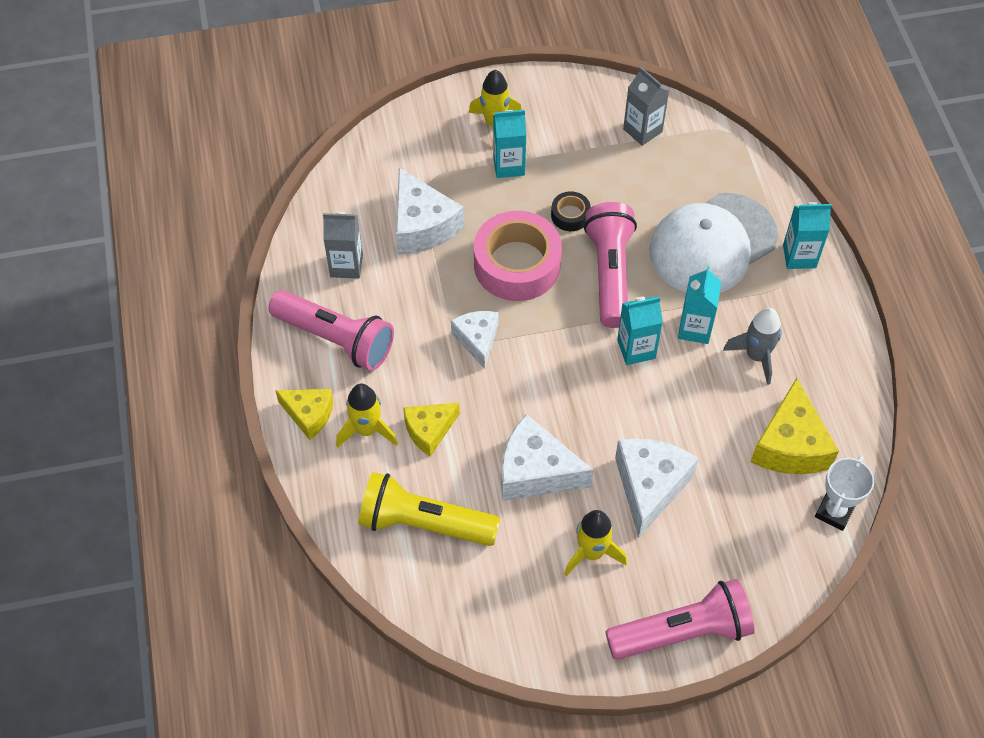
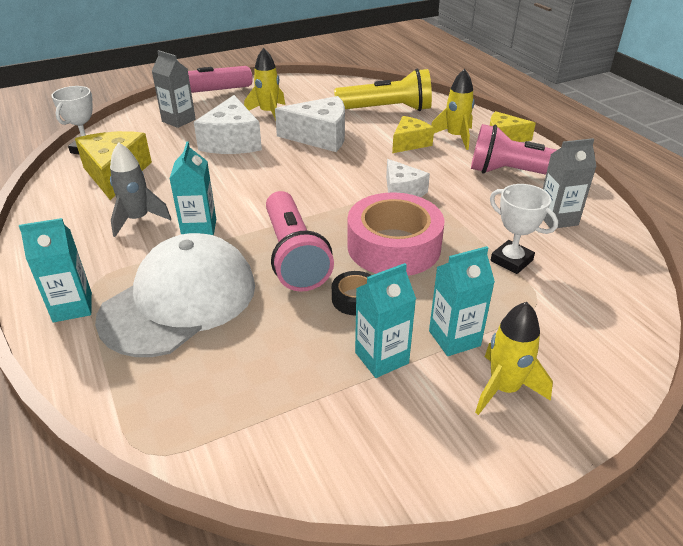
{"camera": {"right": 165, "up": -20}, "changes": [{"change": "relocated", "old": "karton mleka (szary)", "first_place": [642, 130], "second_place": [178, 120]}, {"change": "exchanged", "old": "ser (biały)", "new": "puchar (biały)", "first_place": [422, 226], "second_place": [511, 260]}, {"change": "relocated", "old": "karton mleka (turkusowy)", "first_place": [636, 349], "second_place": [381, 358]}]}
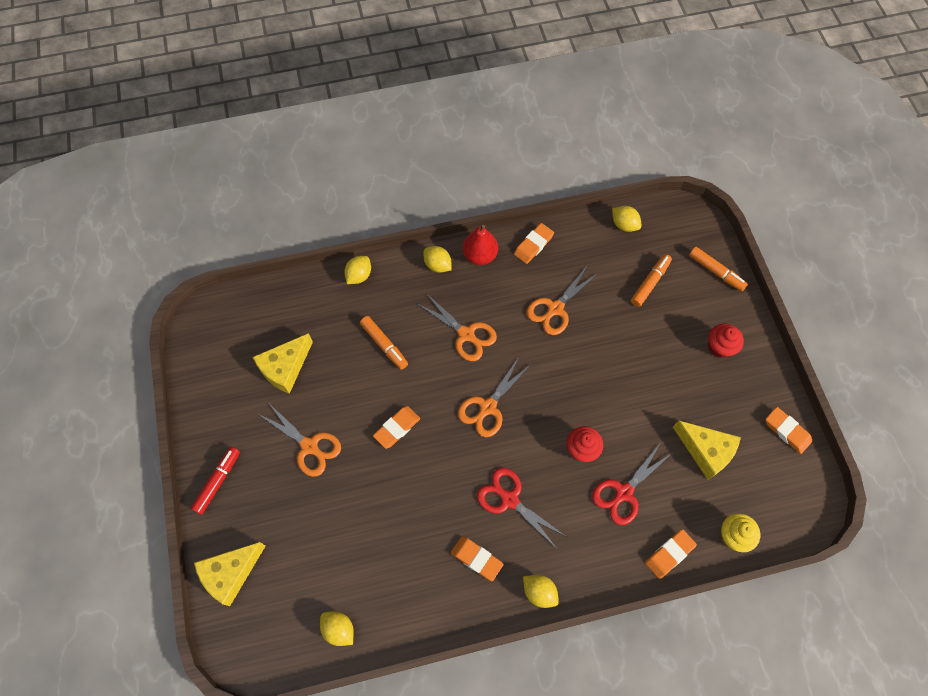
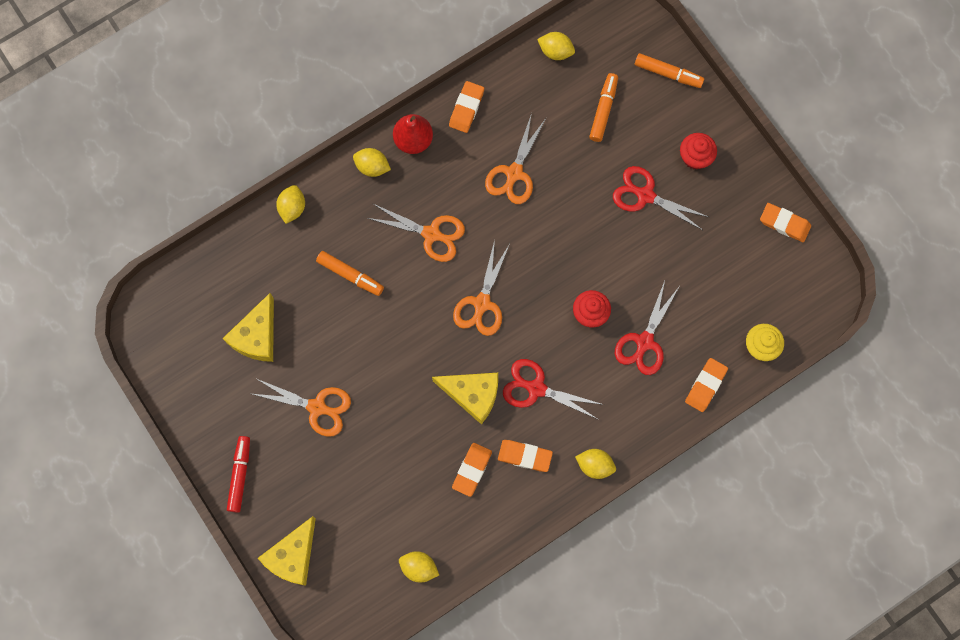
{"camera": {"right": -20, "up": 10}, "changes": [{"change": "relocated", "old": "gumka do mazania (pomarańczowy)", "first_place": [397, 428], "second_place": [472, 470]}, {"change": "relocated", "old": "ser (żółty)", "first_place": [706, 451], "second_place": [472, 394]}, {"change": "appeared", "new": "nożyczki (czerwony)", "second_place": [645, 195]}]}
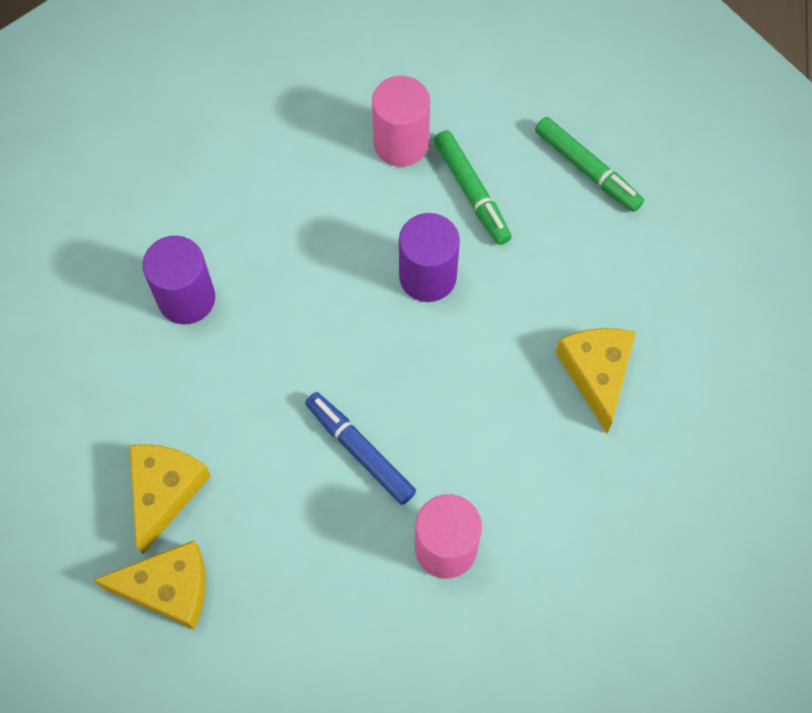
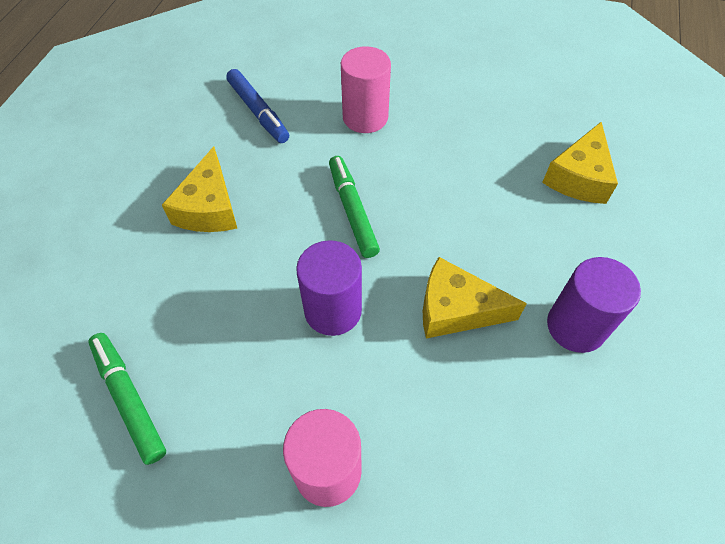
{"camera": {"right": -170, "up": -10}, "changes": [{"change": "relocated", "old": "flamaster (zielony)", "first_place": [471, 192], "second_place": [352, 211]}, {"change": "relocated", "old": "flamaster (niebieski)", "first_place": [360, 451], "second_place": [258, 112]}, {"change": "relocated", "old": "ser (żółty)", "first_place": [168, 588], "second_place": [456, 309]}]}
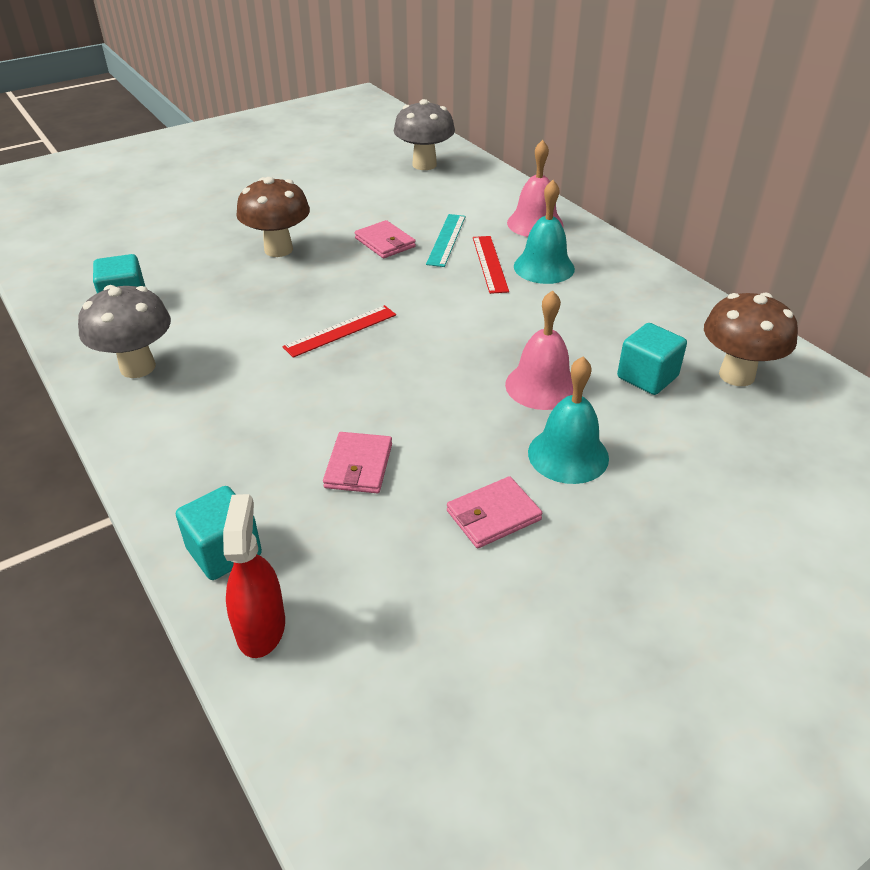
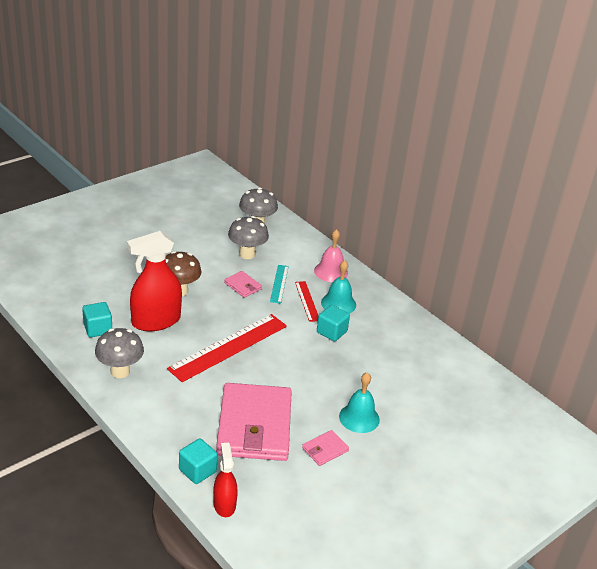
{"camera": {"right": -10, "up": -5}, "changes": [{"change": "missing", "old": "dzwonek (różowy)", "first_place": [541, 386]}, {"change": "missing", "old": "grzyb (brązowy)", "first_place": [736, 375]}, {"change": "size", "old": "linijka (czerwony)", "first_place": [340, 331], "second_place": [228, 347], "factor": 2.0}, {"change": "relocated", "old": "sześcian (turkusowy)", "first_place": [647, 377], "second_place": [331, 332]}, {"change": "size", "old": "portfel (różowy)", "first_place": [358, 466], "second_place": [254, 426], "factor": 2.44}, {"change": "appeared", "new": "grzyb (szary)", "second_place": [247, 254]}, {"change": "appeared", "new": "spryskiwacz (czerwony)", "second_place": [156, 321]}]}
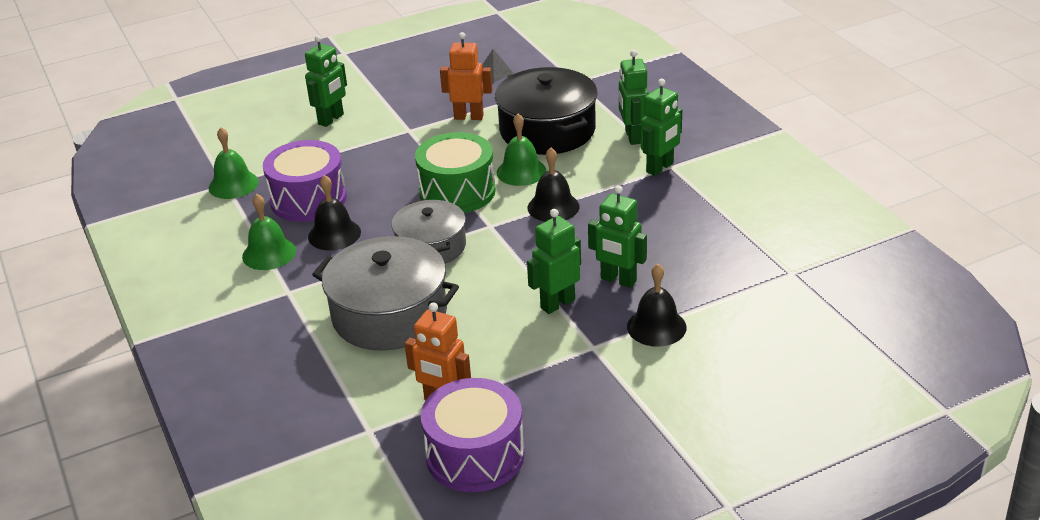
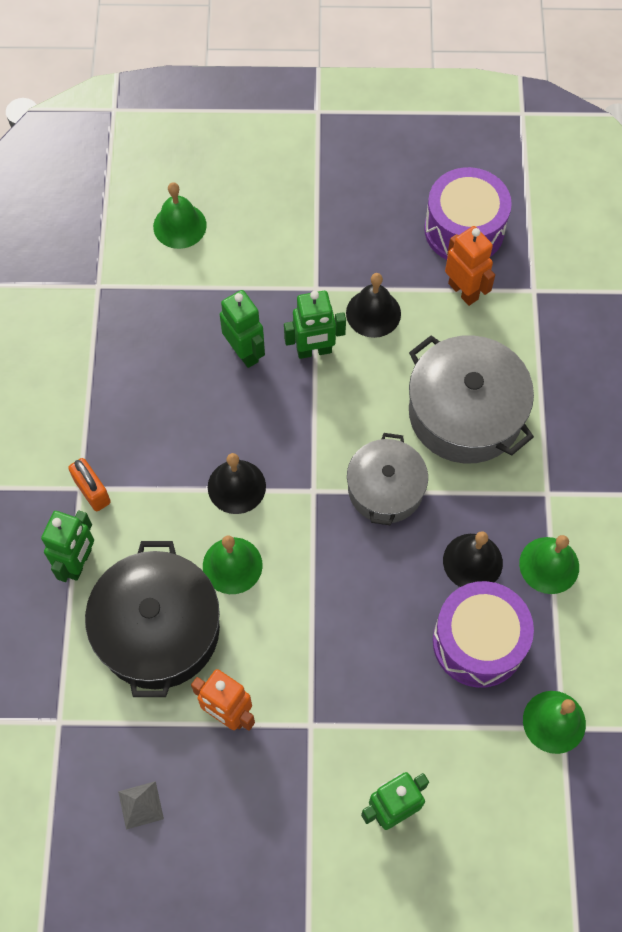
{"camera": {"right": -155, "up": 30}, "changes": [{"change": "exchanged", "old": "robot (zielony)", "new": "kłódka (pomarańczowy)", "first_place": [660, 168], "second_place": [92, 491]}, {"change": "missing", "old": "bęben (zielony)", "first_place": [457, 191]}, {"change": "relocated", "old": "dzwonek (czarny)", "first_place": [656, 327], "second_place": [373, 313]}, {"change": "appeared", "new": "dzwonek (zielony)", "second_place": [179, 225]}]}
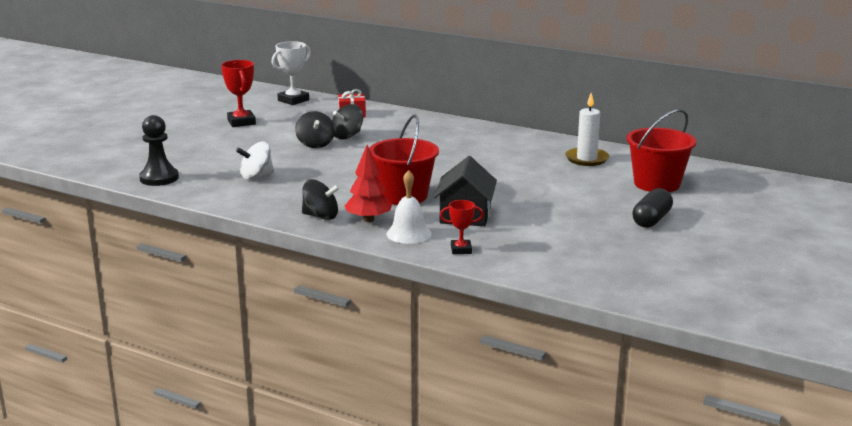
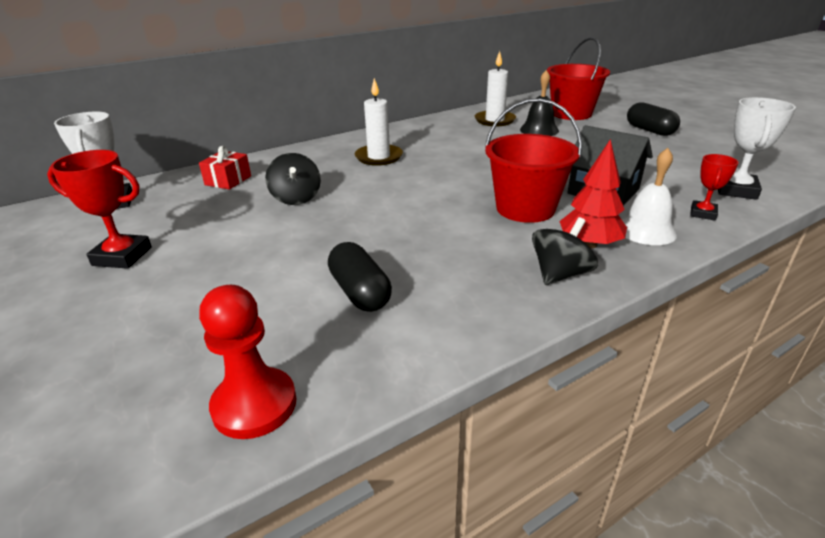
{"camera": {"right": -60, "up": 10}, "changes": [{"change": "missing", "old": "bączek (czarny)", "first_place": [315, 144]}, {"change": "colour", "old": "pionek (czarny)", "new": "pionek (czerwony)", "first_place": [159, 178], "second_place": [254, 405]}, {"change": "exchanged", "old": "bączek (biały)", "new": "kapsułka (czarny)", "first_place": [256, 176], "second_place": [360, 292]}, {"change": "appeared", "new": "dzwonek (czarny)", "second_place": [539, 130]}, {"change": "appeared", "new": "świeca (biały)", "second_place": [379, 157]}, {"change": "appeared", "new": "puchar (biały)", "second_place": [736, 190]}]}
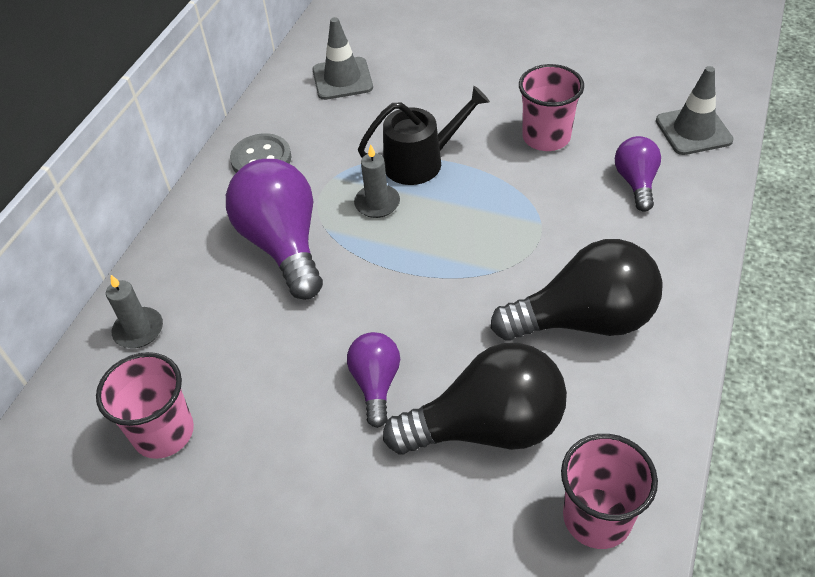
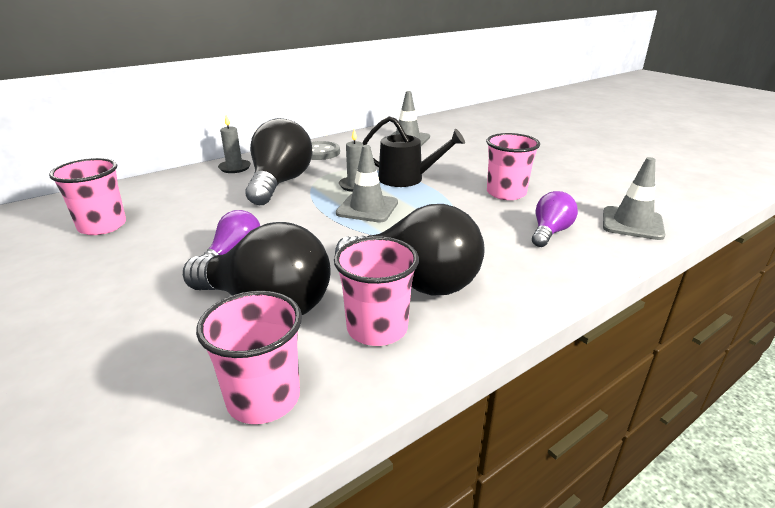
{"camera": {"right": 30, "up": -20}, "changes": [{"change": "colour", "old": "żarówka (fioletowy)", "new": "żarówka (czarny)", "first_place": [283, 244], "second_place": [280, 183]}, {"change": "relocated", "old": "świeca (szary)", "first_place": [138, 330], "second_place": [234, 168]}, {"change": "appeared", "new": "pachołek (szary)", "second_place": [367, 208]}, {"change": "appeared", "new": "szklanka (różowy)", "second_place": [377, 328]}]}
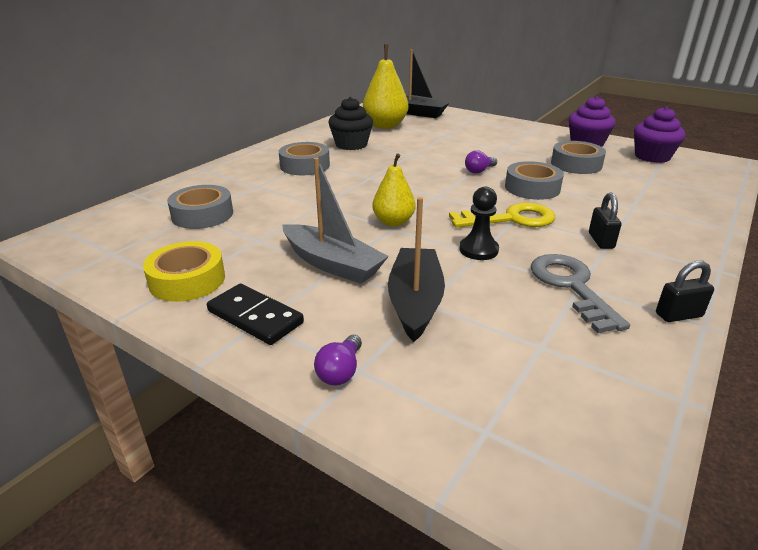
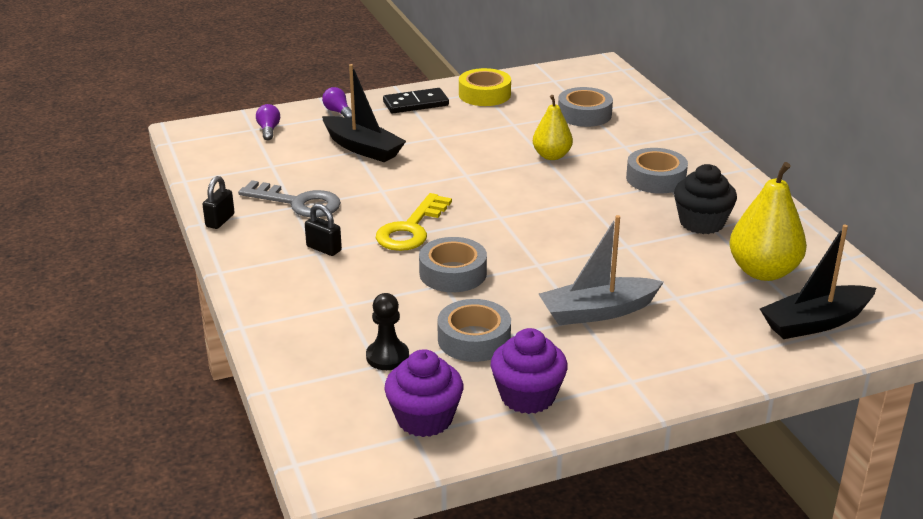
{"camera": {"right": 125, "up": 0}, "changes": [{"change": "relocated", "old": "żarówka (fioletowy)", "first_place": [479, 171], "second_place": [268, 130]}, {"change": "relocated", "old": "gruszka (żółty)", "first_place": [393, 222], "second_place": [551, 156]}, {"change": "relocated", "old": "łódka (szary)", "first_place": [332, 264], "second_place": [597, 312]}, {"change": "relocated", "old": "pionek (czarny)", "first_place": [478, 250], "second_place": [387, 357]}]}
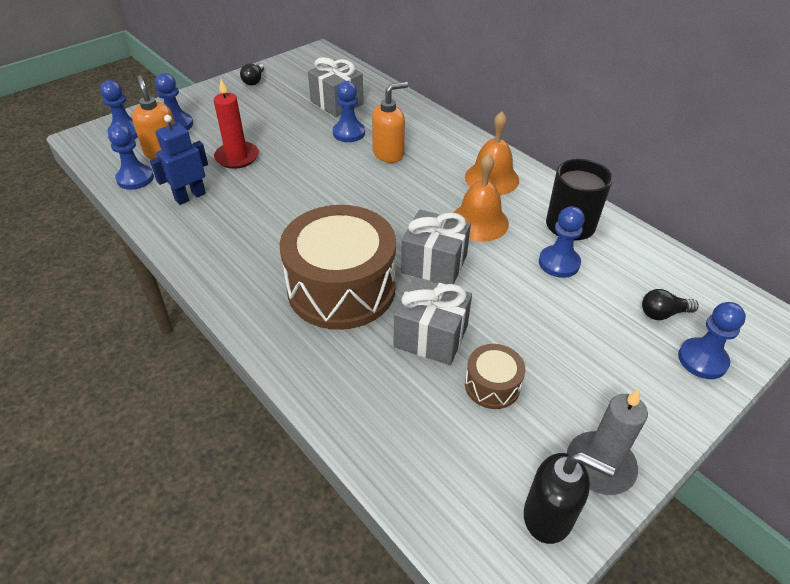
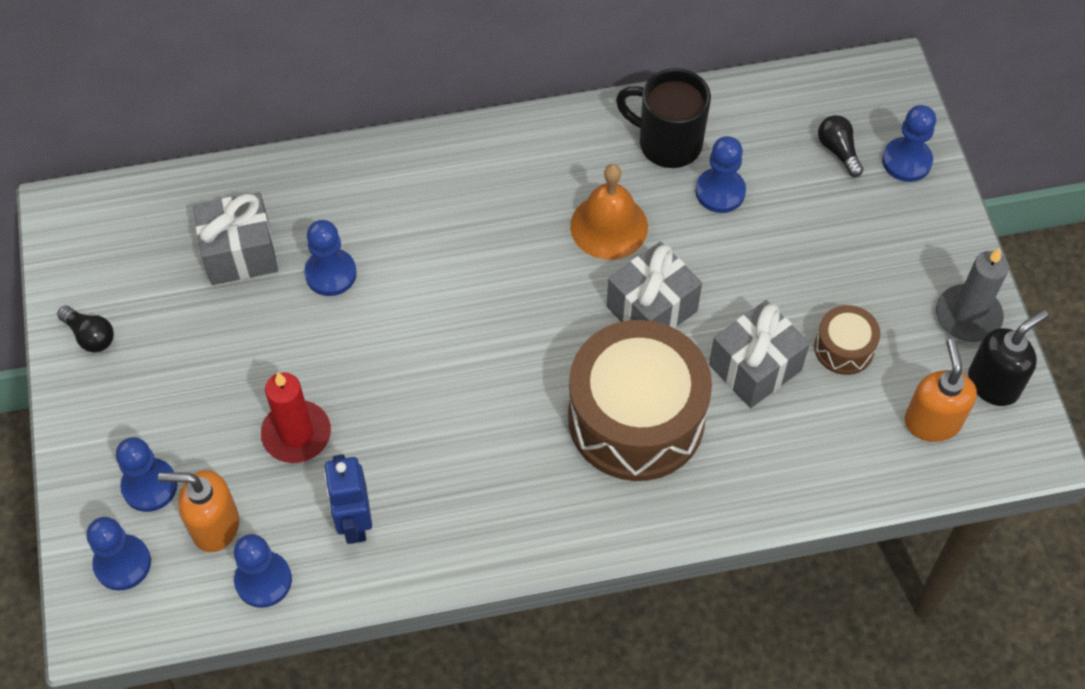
{"camera": {"right": -60, "up": 15}, "changes": [{"change": "relocated", "old": "dozownik mydła (pomarańczowy)", "first_place": [388, 154], "second_place": [932, 421]}, {"change": "missing", "old": "dzwonek (pomarańczowy)", "first_place": [492, 178]}, {"change": "spun", "old": "żarówka (czarny)", "first_place": [663, 313], "second_place": [838, 151], "degrees": 135}]}
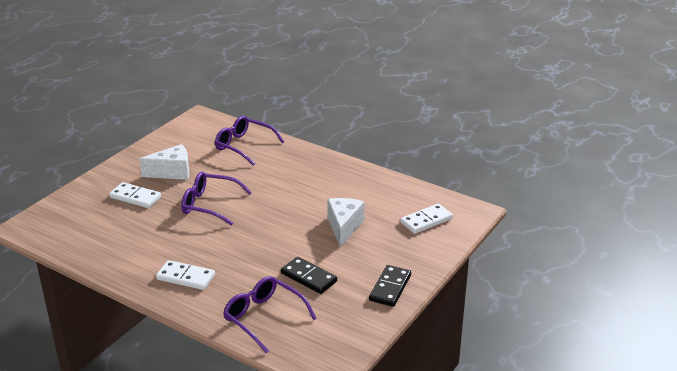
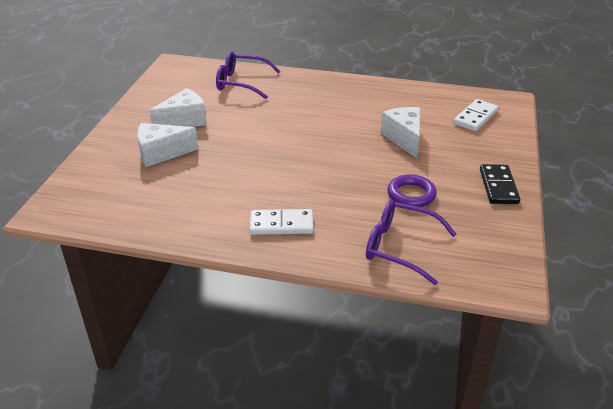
{"camera": {"right": -20, "up": 5}, "changes": [{"change": "missing", "old": "okulary (fioletowy)", "first_place": [209, 205]}, {"change": "exchanged", "old": "kostka domina (biały)", "new": "ser (biały)", "first_place": [135, 197], "second_place": [161, 153]}, {"change": "exchanged", "old": "kostka domina (czarny)", "new": "pierścień (fioletowy)", "first_place": [308, 277], "second_place": [411, 195]}]}
